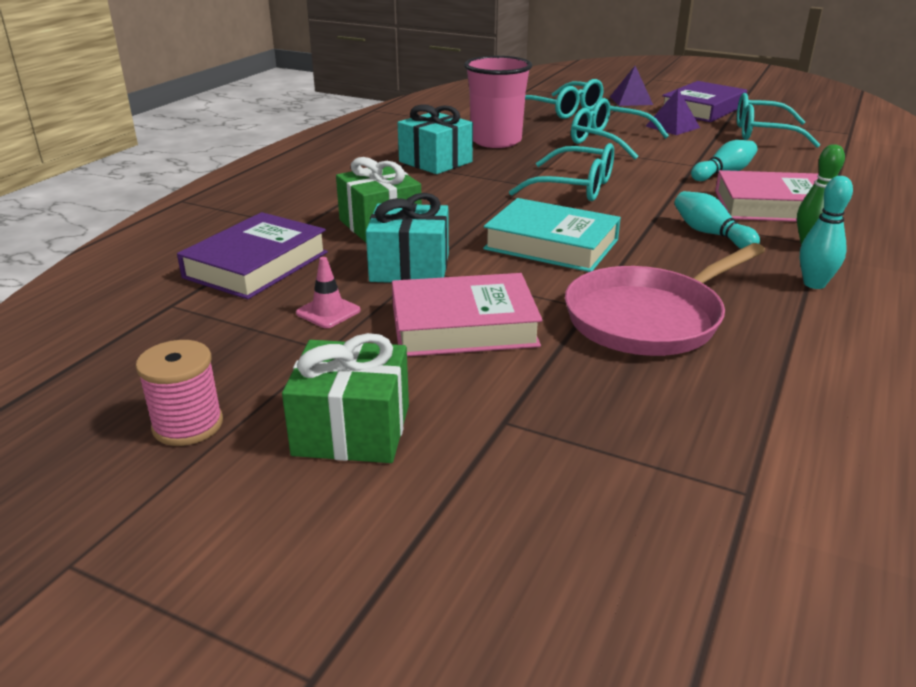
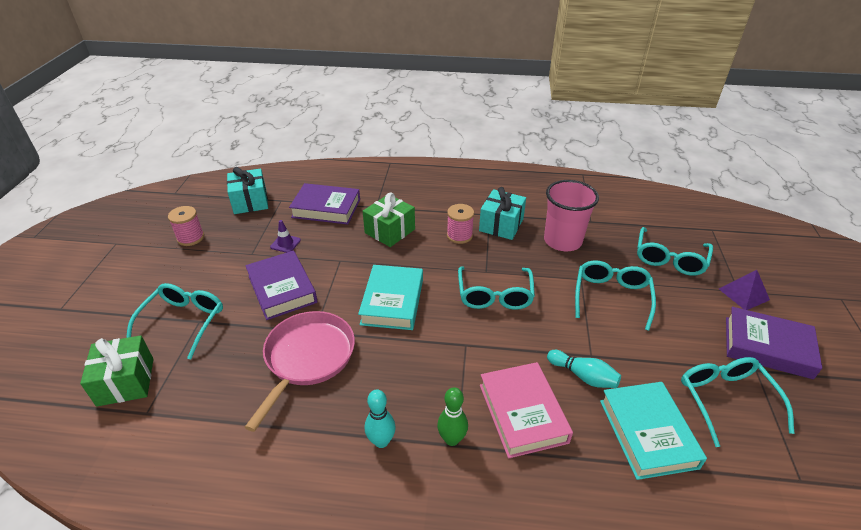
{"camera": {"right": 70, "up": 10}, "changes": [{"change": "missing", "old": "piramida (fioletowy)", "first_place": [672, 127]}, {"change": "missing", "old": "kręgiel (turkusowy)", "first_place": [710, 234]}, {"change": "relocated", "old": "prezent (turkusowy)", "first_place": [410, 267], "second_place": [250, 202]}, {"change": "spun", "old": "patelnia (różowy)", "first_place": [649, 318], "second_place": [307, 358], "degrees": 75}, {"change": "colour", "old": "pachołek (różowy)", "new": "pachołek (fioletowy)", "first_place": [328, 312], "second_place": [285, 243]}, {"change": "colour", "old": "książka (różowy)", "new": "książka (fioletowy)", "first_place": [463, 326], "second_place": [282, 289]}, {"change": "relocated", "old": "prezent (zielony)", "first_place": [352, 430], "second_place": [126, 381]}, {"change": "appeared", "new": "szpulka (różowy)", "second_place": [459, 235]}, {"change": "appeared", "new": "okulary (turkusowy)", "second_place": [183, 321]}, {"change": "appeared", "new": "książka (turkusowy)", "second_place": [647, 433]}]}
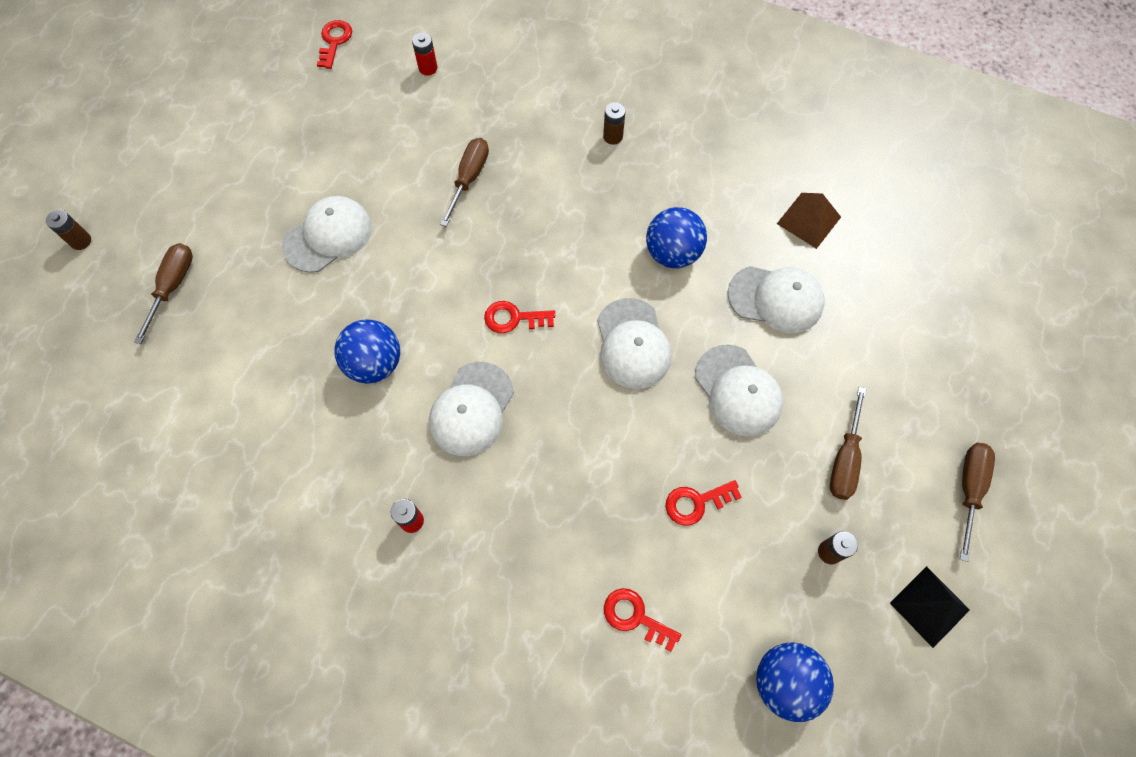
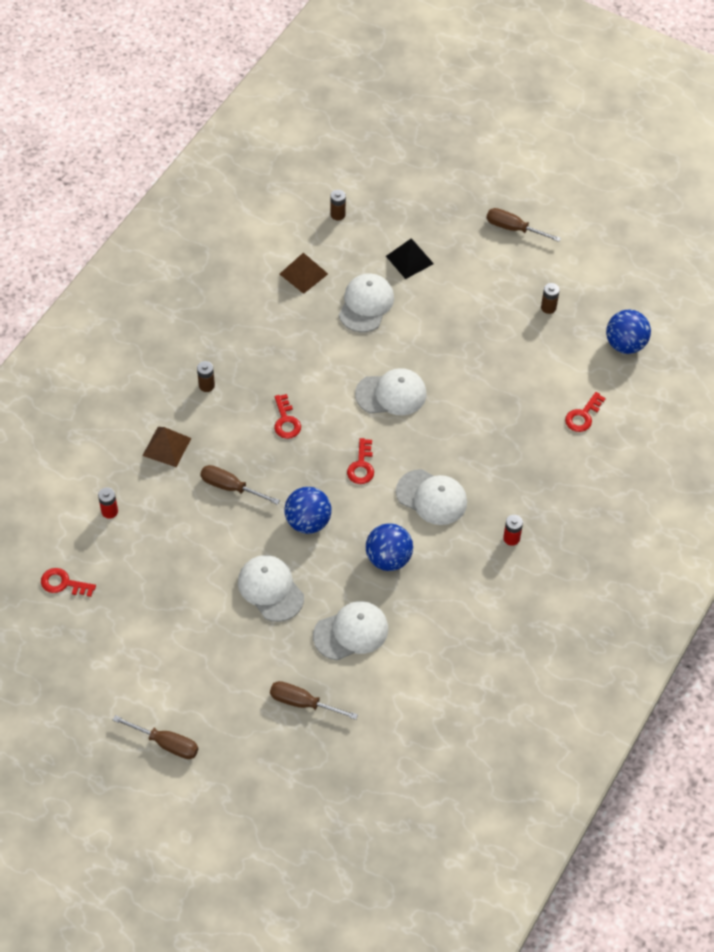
{"camera": {"right": -85, "up": -10}, "changes": [{"change": "relocated", "old": "piłka (niebieski)", "first_place": [672, 253], "second_place": [308, 522]}, {"change": "relocated", "old": "bateria (brązowy)", "first_place": [81, 241], "second_place": [338, 214]}, {"change": "relocated", "old": "czapka (biały)", "first_place": [738, 390], "second_place": [351, 632]}, {"change": "relocated", "old": "śrubokręt (brązowy)", "first_place": [844, 458], "second_place": [166, 743]}, {"change": "relocated", "old": "klucz (czerwony)", "first_place": [696, 502], "second_place": [286, 421]}, {"change": "relocated", "old": "piramida (czarny)", "first_place": [929, 606], "second_place": [409, 260]}, {"change": "appeared", "new": "piramida (brązowy)", "second_place": [167, 447]}]}
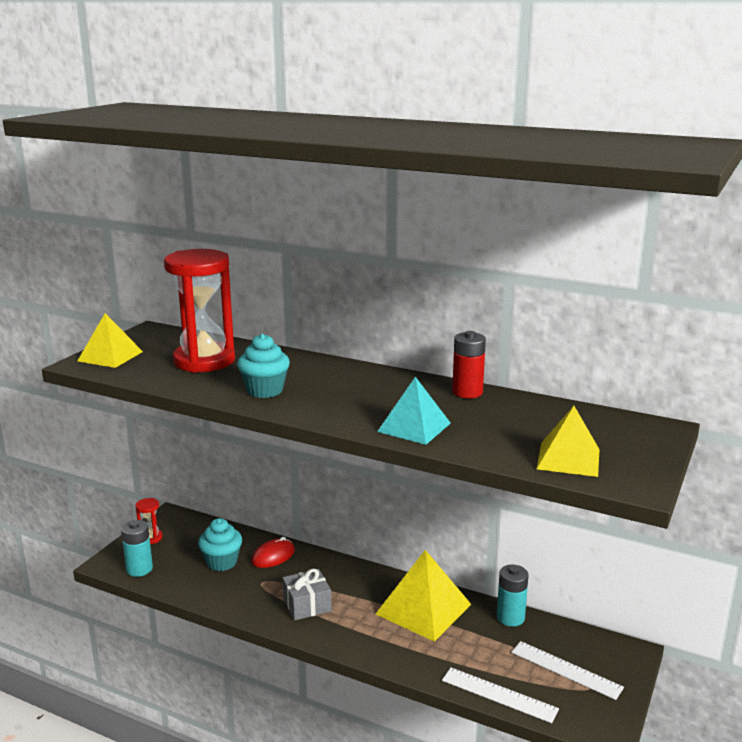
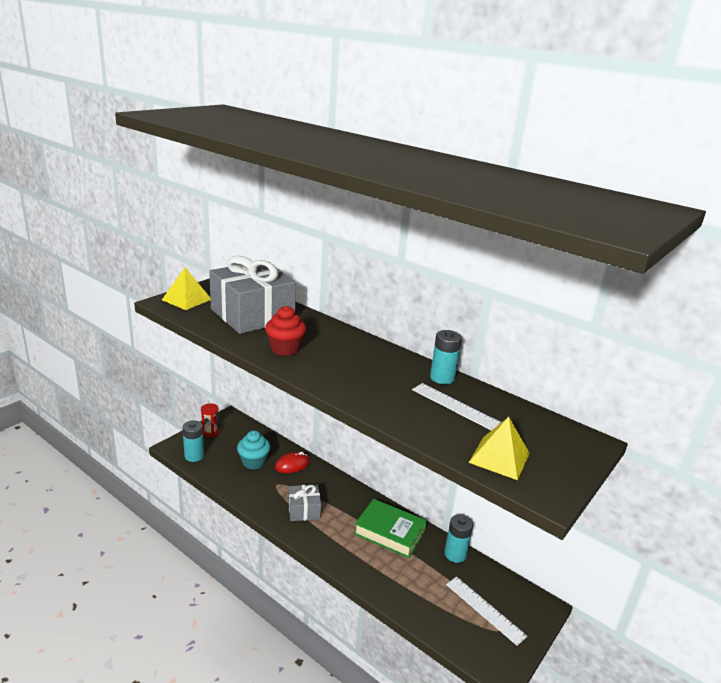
{"camera": {"right": 10, "up": 5}, "changes": [{"change": "exchanged", "old": "klepsydra (czerwony)", "new": "prezent (szary)", "first_place": [204, 361], "second_place": [252, 315]}, {"change": "colour", "old": "bateria (czerwony)", "new": "bateria (turkusowy)", "first_place": [467, 392], "second_place": [442, 378]}, {"change": "colour", "old": "muffinka (turkusowy)", "new": "muffinka (czerwony)", "first_place": [264, 390], "second_place": [285, 349]}, {"change": "missing", "old": "piramida (turkusowy)", "first_place": [414, 427]}, {"change": "exchanged", "old": "piramida (żółty)", "new": "książka (zielony)", "first_place": [423, 609], "second_place": [389, 532]}, {"change": "relocated", "old": "linijka (biały)", "first_place": [499, 695], "second_place": [456, 407]}]}
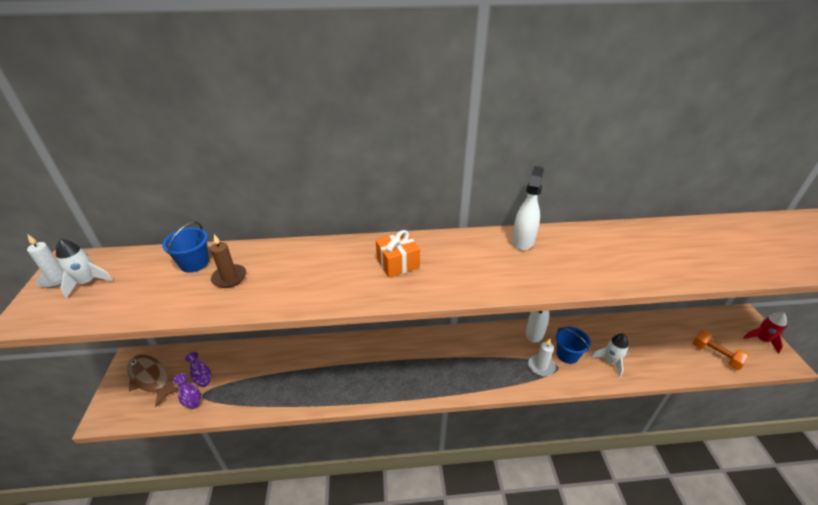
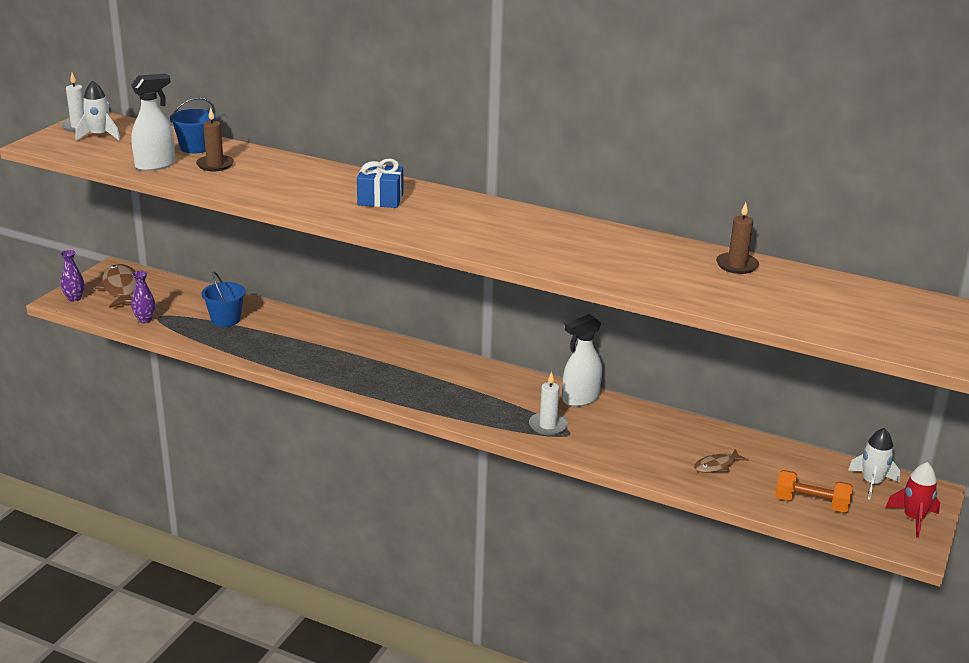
{"camera": {"right": 30, "up": -10}, "changes": [{"change": "relocated", "old": "spryskiwacz (biały)", "first_place": [523, 241], "second_place": [156, 165]}, {"change": "colour", "old": "prezent (pomarańczowy)", "new": "prezent (niebieski)", "first_place": [398, 263], "second_place": [380, 199]}, {"change": "relocated", "old": "wiadro (niebieski)", "first_place": [567, 354], "second_place": [225, 319]}, {"change": "spun", "old": "hantel (pomarańczowy)", "first_place": [715, 355], "second_place": [811, 503], "degrees": -60}, {"change": "relocated", "old": "rakieta (biały)", "first_place": [610, 362], "second_place": [872, 483]}, {"change": "relocated", "old": "wazon (fioletowy)", "first_place": [204, 382], "second_place": [74, 298]}, {"change": "appeared", "new": "świeca (brązowy)", "second_place": [737, 265]}, {"change": "appeared", "new": "ryba (brązowy)", "second_place": [717, 466]}]}
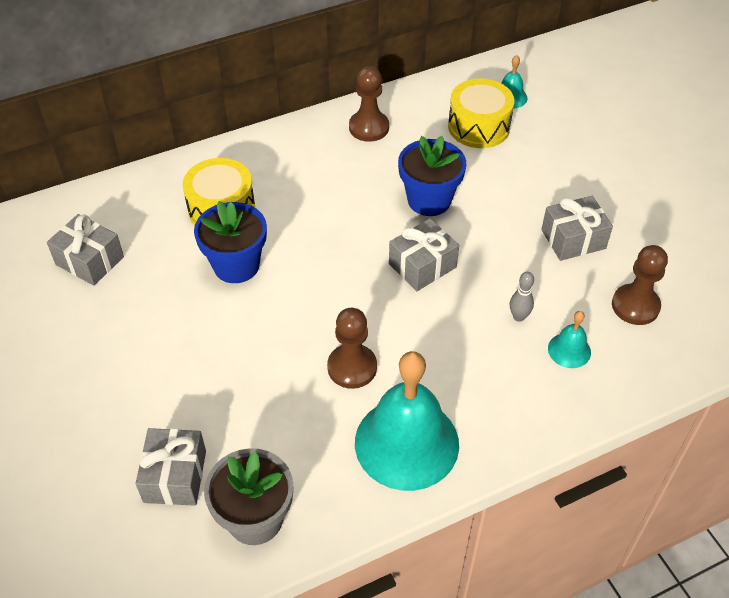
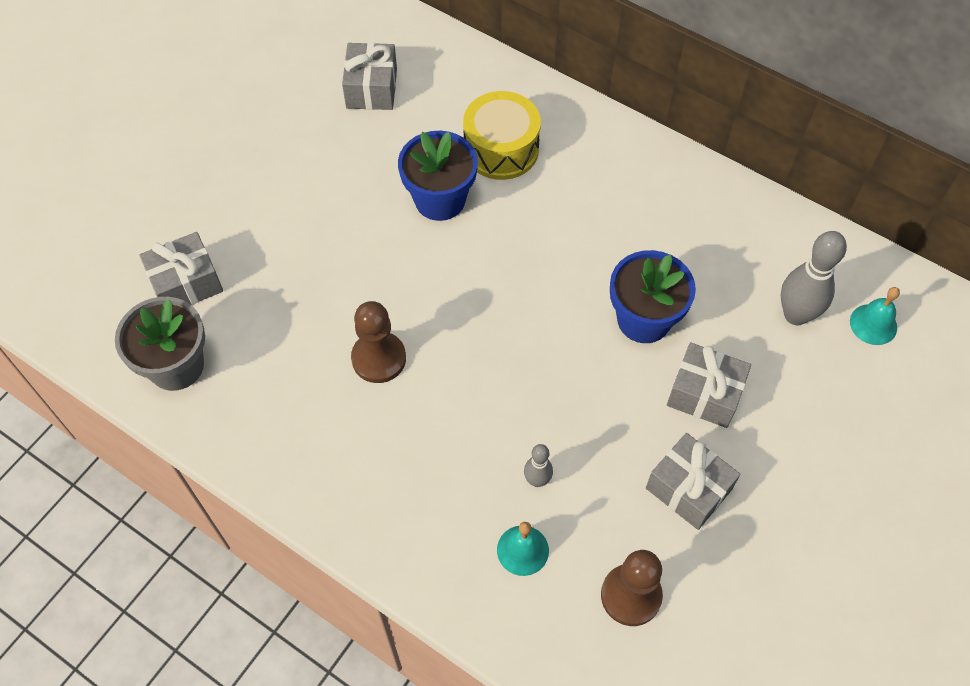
{"camera": {"right": 60, "up": 10}, "changes": [{"change": "missing", "old": "pionek (brązowy)", "first_place": [369, 127]}, {"change": "exchanged", "old": "bęben (żółty)", "new": "kręgiel (szary)", "first_place": [479, 127], "second_place": [796, 315]}, {"change": "relocated", "old": "prezent (szary)", "first_place": [422, 265], "second_place": [704, 394]}, {"change": "missing", "old": "dzwonek (turkusowy)", "first_place": [406, 443]}]}
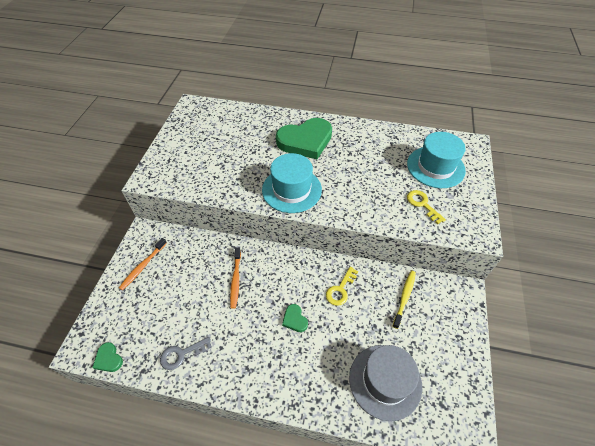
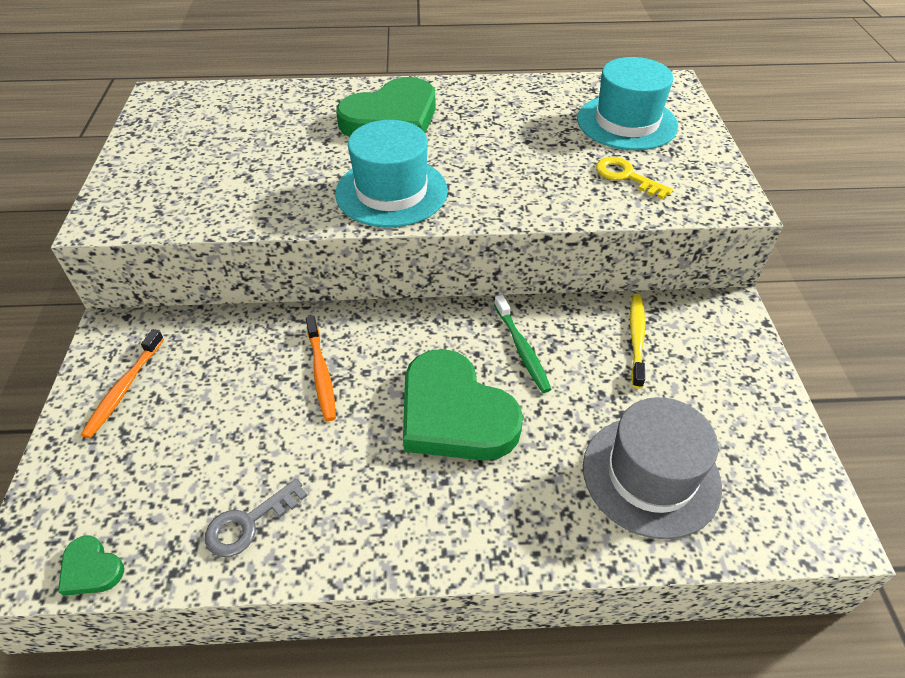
{"camera": {"right": -15, "up": -5}, "changes": [{"change": "exchanged", "old": "klucz (żółty)", "new": "szczoteczka do zębów (zielony)", "first_place": [340, 289], "second_place": [522, 349]}, {"change": "size", "old": "serce (zielony)", "first_place": [294, 319], "second_place": [454, 414], "factor": 2.4}]}
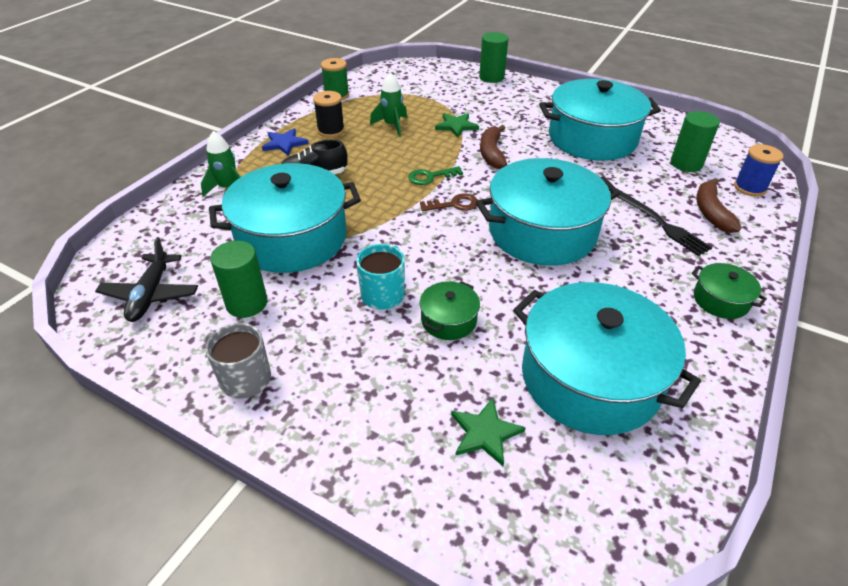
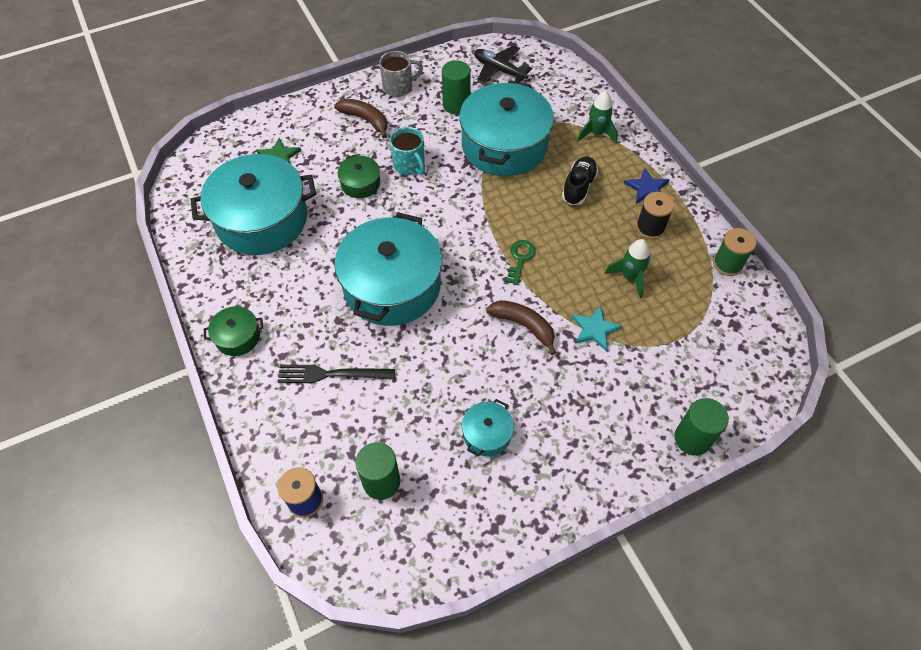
{"camera": {"right": 125, "up": 15}, "changes": [{"change": "size", "old": "garnek (turkusowy)", "first_place": [592, 138], "second_place": [487, 434], "factor": 0.44}, {"change": "colour", "old": "gwiazda (zielony)", "new": "gwiazda (turkusowy)", "first_place": [456, 126], "second_place": [594, 329]}, {"change": "relocated", "old": "banan (brązowy)", "first_place": [711, 212], "second_place": [365, 120]}, {"change": "missing", "old": "klucz (brązowy)", "first_place": [454, 204]}]}
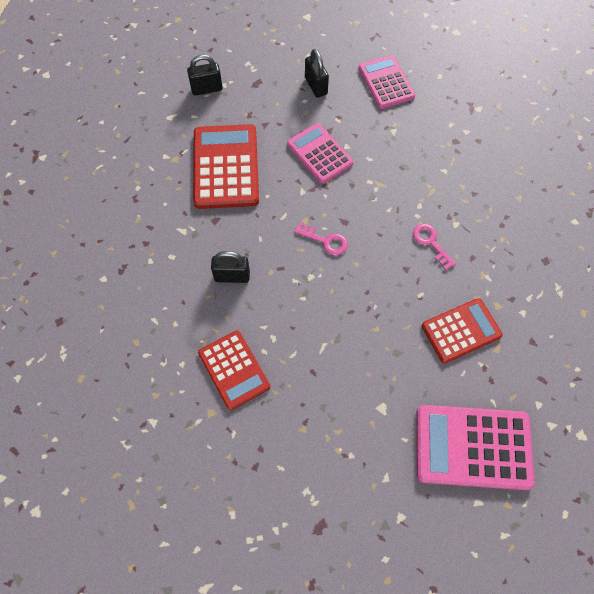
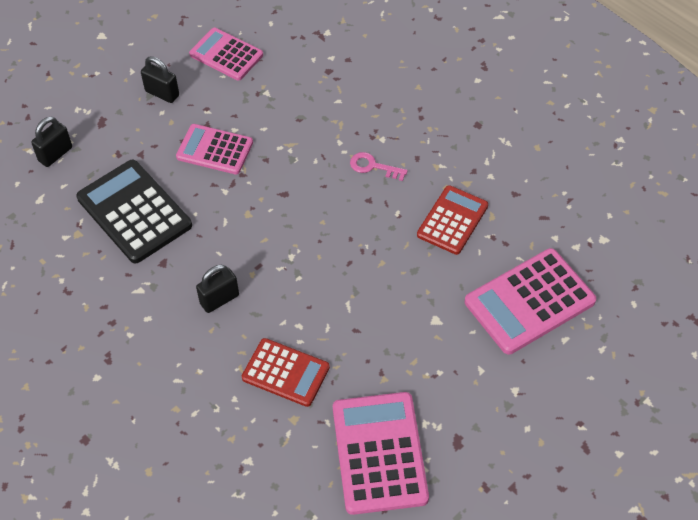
{"camera": {"right": -35, "up": -10}, "changes": [{"change": "colour", "old": "kalkulator (czerwony)", "new": "kalkulator (czarny)", "first_place": [225, 167], "second_place": [134, 212]}, {"change": "missing", "old": "klucz (różowy)", "first_place": [325, 241]}, {"change": "appeared", "new": "kalkulator (różowy)", "second_place": [379, 453]}]}
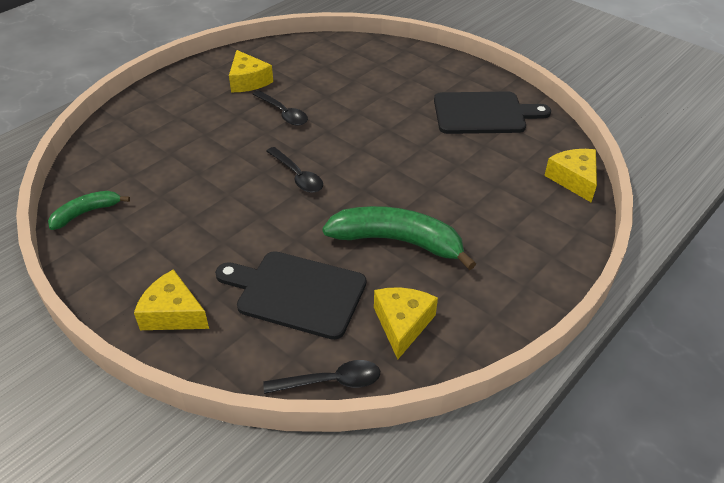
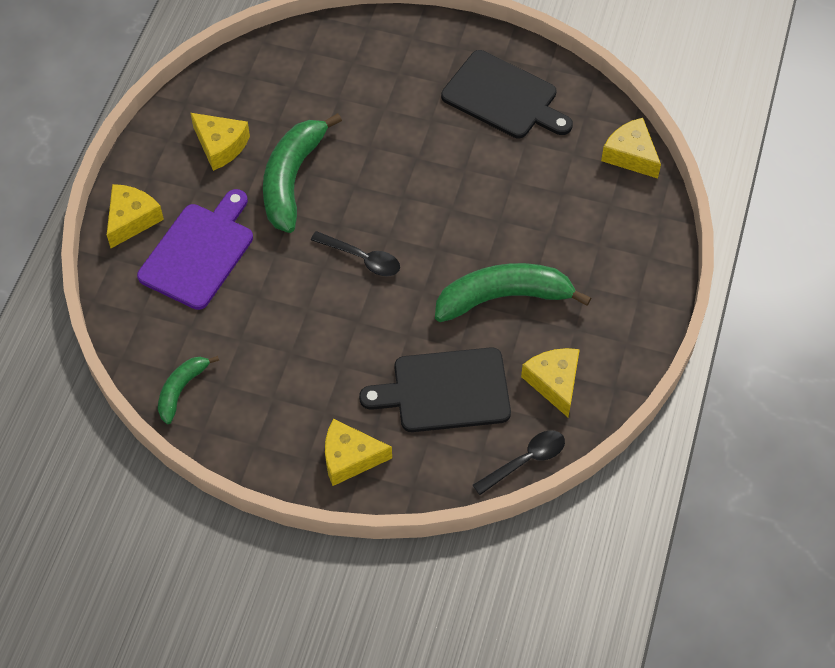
{"camera": {"right": -25, "up": 15}, "changes": [{"change": "exchanged", "old": "łyżka (czarny)", "new": "banan (zielony)", "first_place": [283, 113], "second_place": [292, 179]}, {"change": "spun", "old": "deska do krojenia (czarny)", "first_place": [483, 113], "second_place": [503, 97], "degrees": 60}, {"change": "appeared", "new": "ser (żółty)", "second_place": [132, 219]}, {"change": "appeared", "new": "deska do krojenia (fioletowy)", "second_place": [199, 252]}]}
